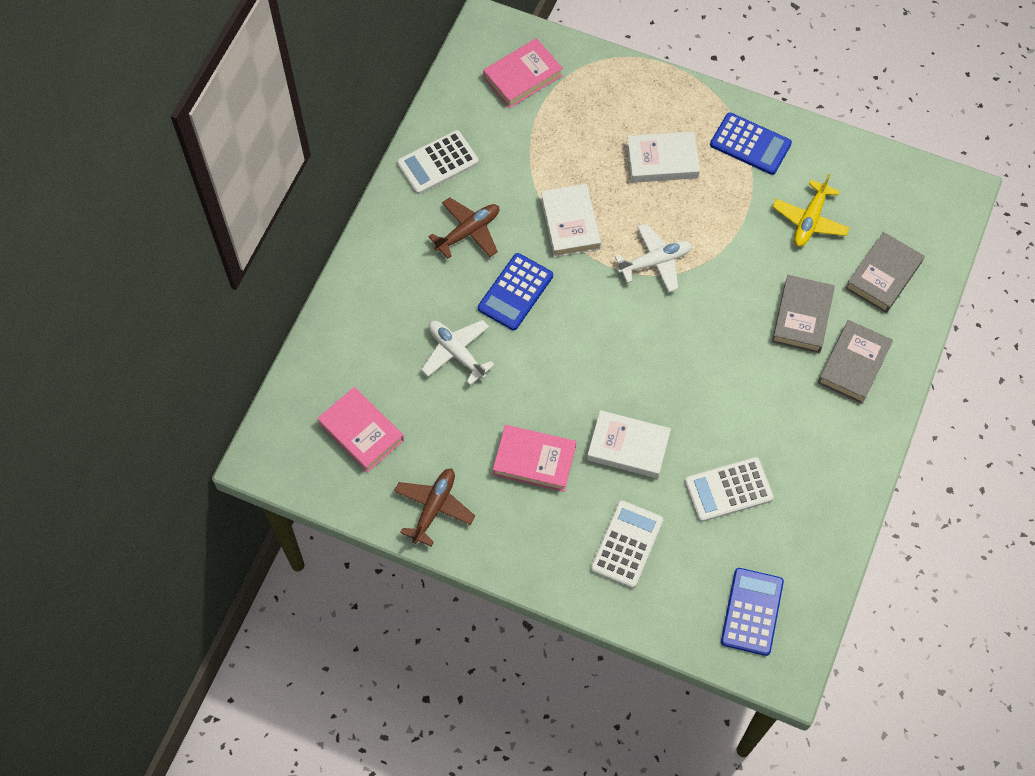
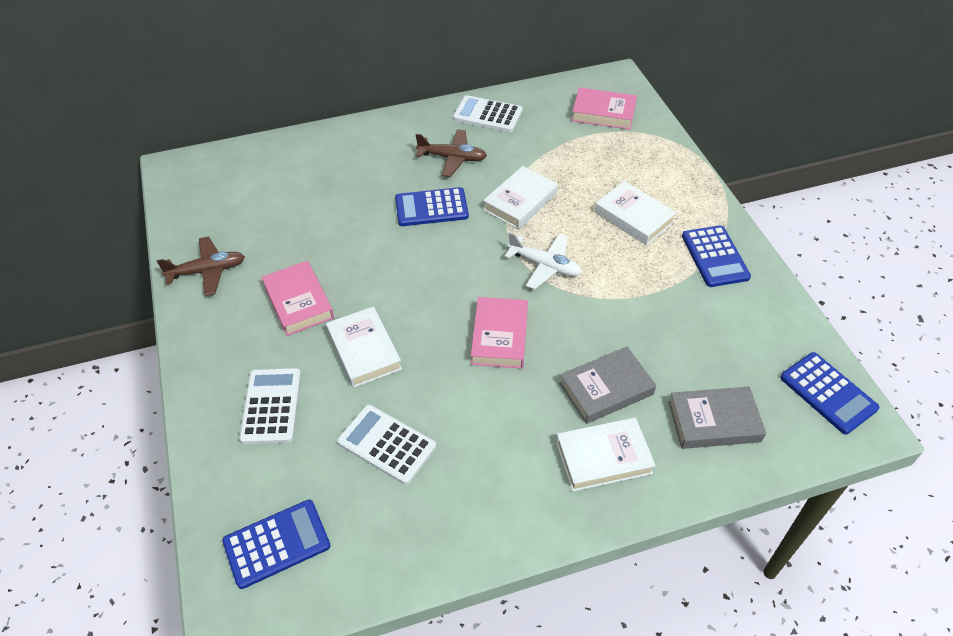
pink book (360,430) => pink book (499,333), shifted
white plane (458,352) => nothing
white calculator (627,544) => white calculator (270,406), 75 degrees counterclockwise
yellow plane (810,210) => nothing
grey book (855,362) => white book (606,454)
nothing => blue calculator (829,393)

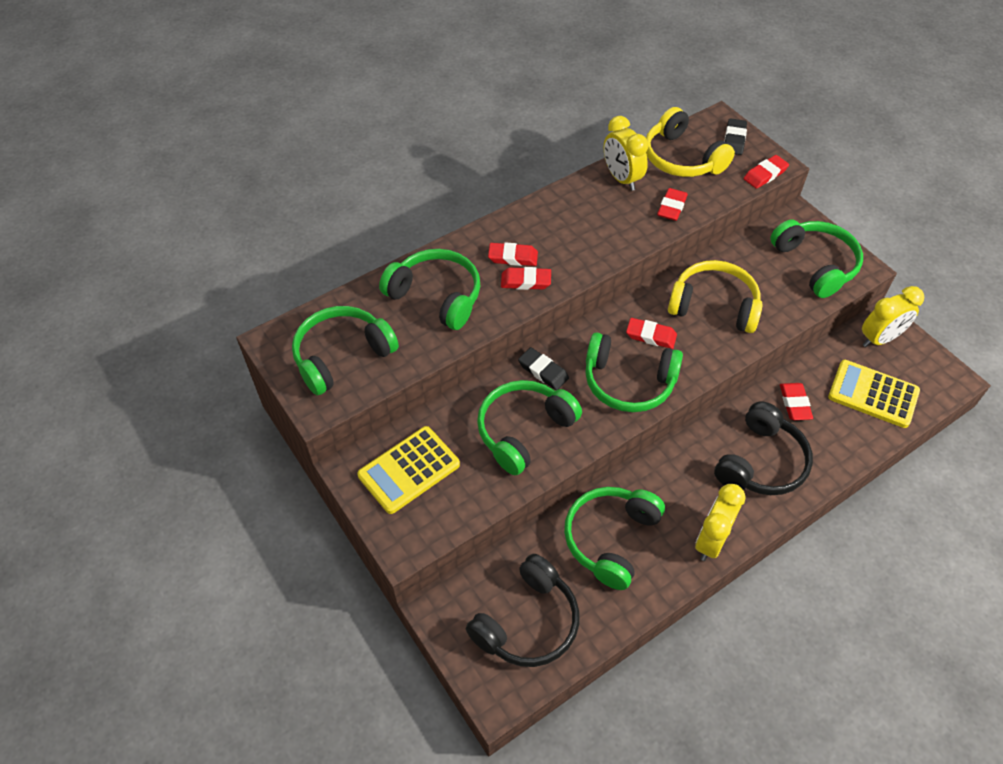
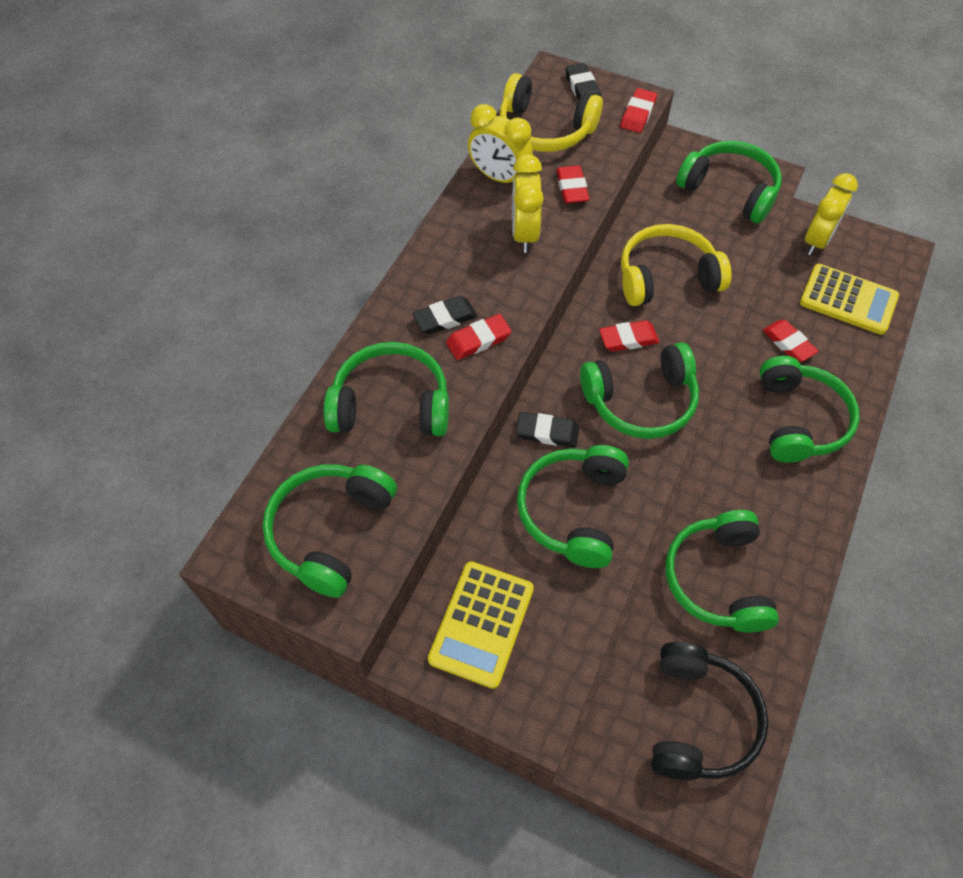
red eraser (513,254) => black eraser (444,315)
yellow clock (720,522) => yellow clock (528,203), shifted
black headphones (763,448) => green headphones (810,409)
yellow calculator (874,394) => yellow calculator (849,299), 150 degrees counterclockwise

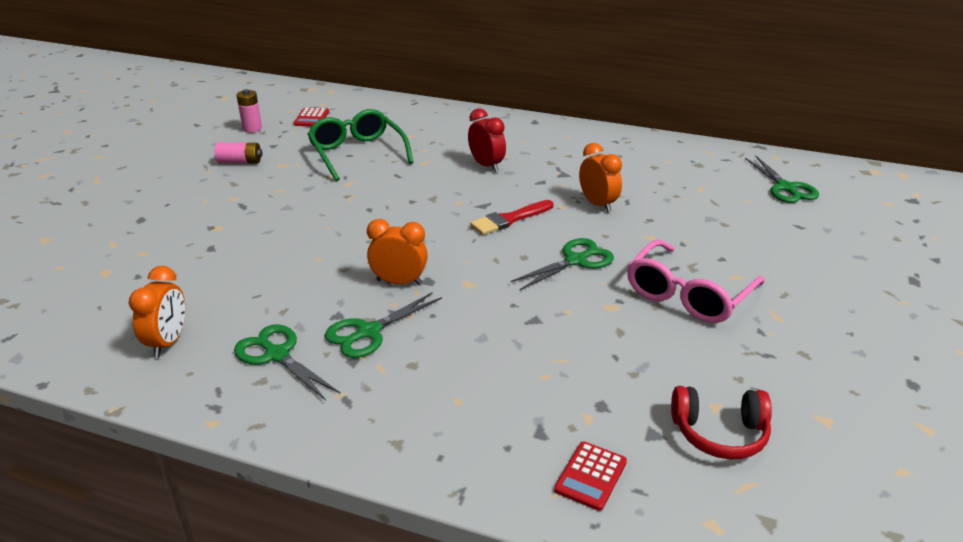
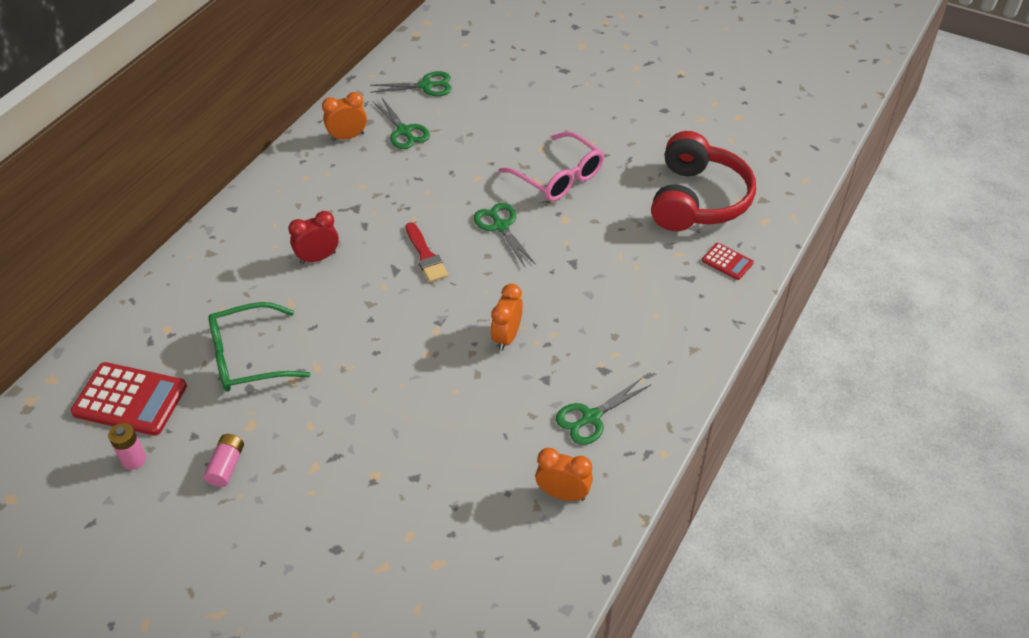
red calculator (311,117) => red calculator (129,399), x1.99
green scissors (383,325) => green scissors (401,123), shifted
orange clock (600,178) => orange clock (344,116), shifted
red headphones (721,422) => red headphones (703,181), x1.90

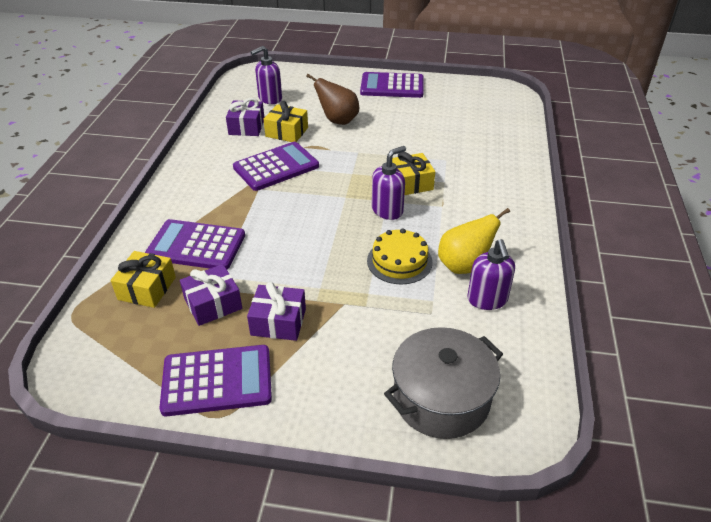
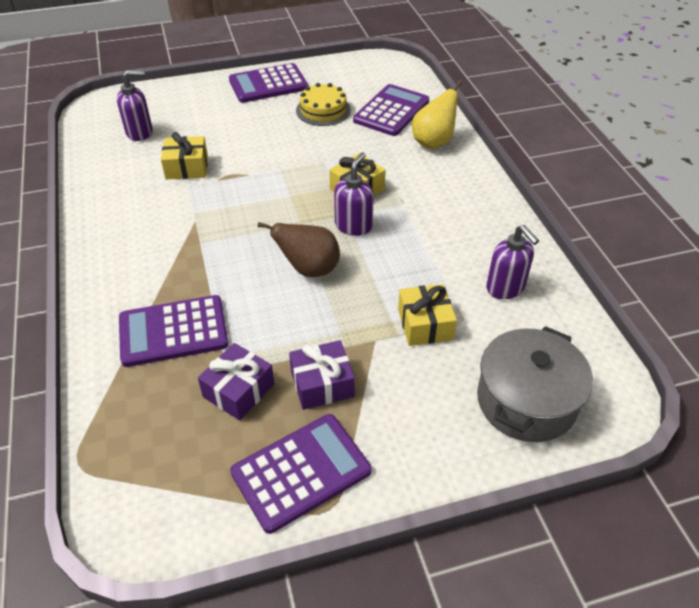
yellow gift (143,279) => yellow gift (427,315), shifted
purple gift (245,117) => nothing
purple calculator (276,166) => purple calculator (391,110), shifted
purple soap dispenser (266,75) => purple soap dispenser (135,105), 135 degrees counterclockwise
brown pear (332,99) => brown pear (299,249), shifted
yellow cake (400,256) => yellow cake (323,104), shifted
yellow pear (474,241) => yellow pear (437,114), shifted

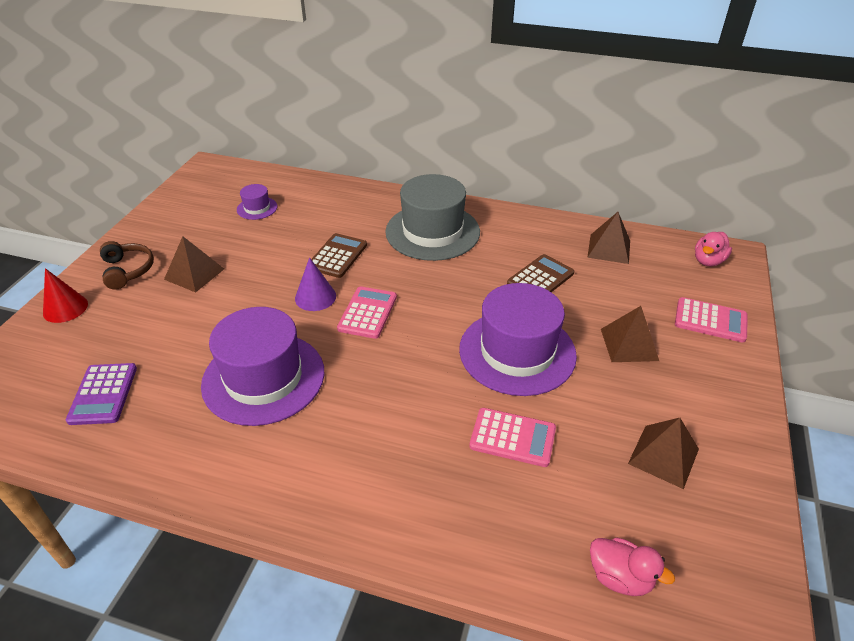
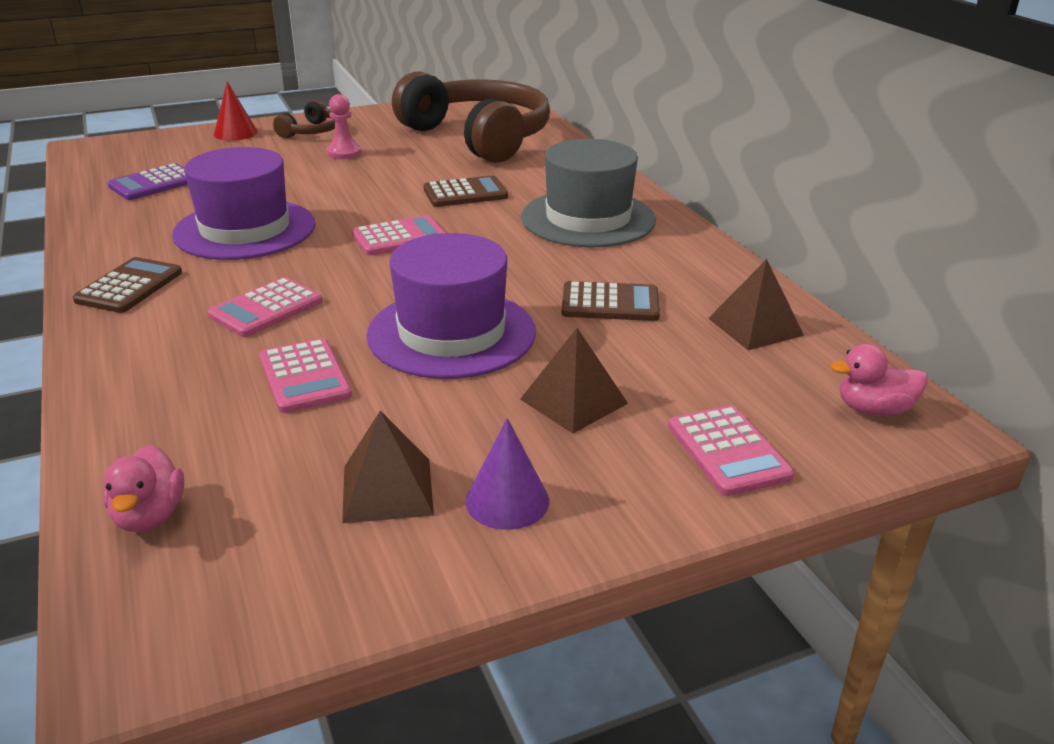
brown pyramid (194,264) => pink pawn (344,126)
purple hat (257,202) => brown headphones (471,117)
purple cone (315,284) => purple cone (507,474), shifted
nothing => brown calculator (127,285)
nothing => pink calculator (265,307)

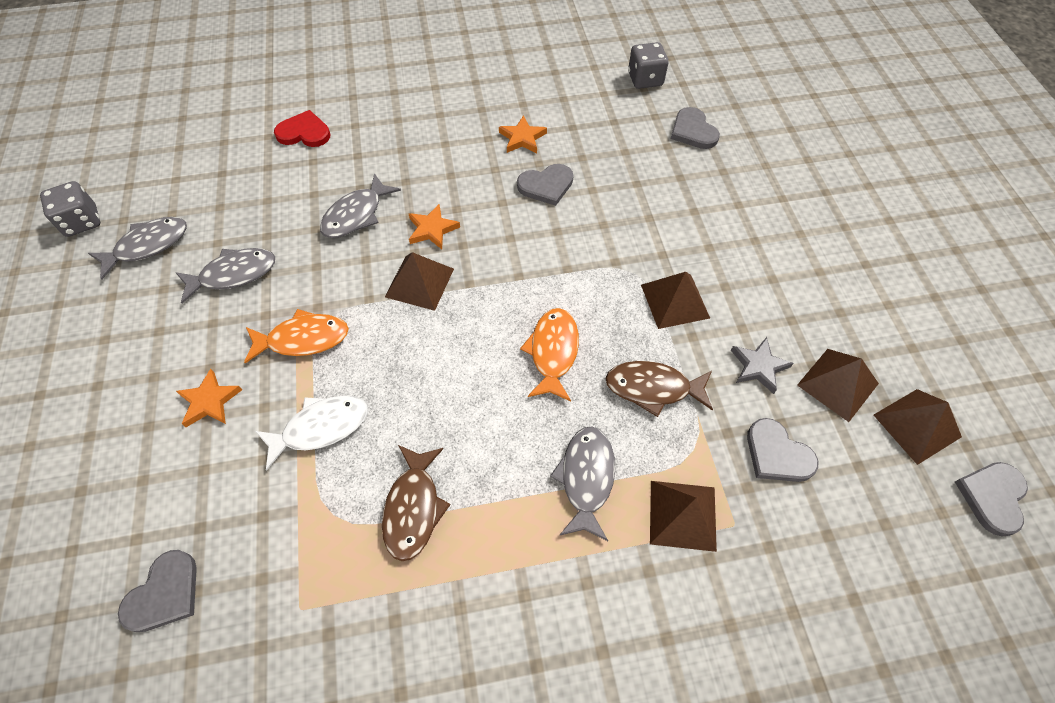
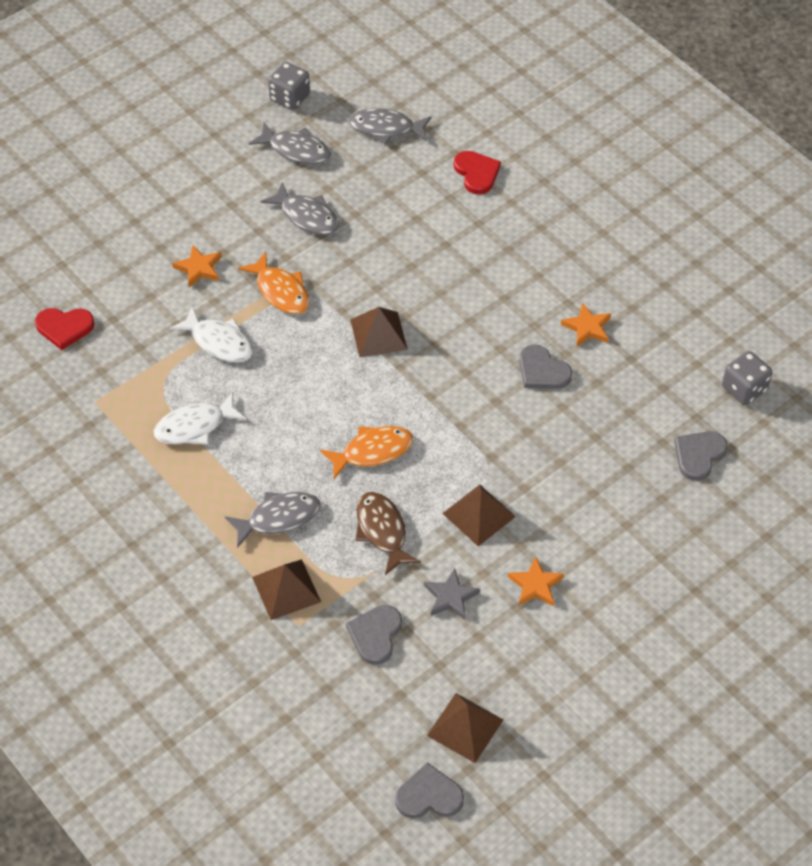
grey heart (157,591) => red heart (64,329)
grey fish (360,205) => grey fish (390,126), shifted
brown fish (416,503) => white fish (200,418)
orange star (434,226) => orange star (536,581), shifted
brown pyramid (838,385) => nothing

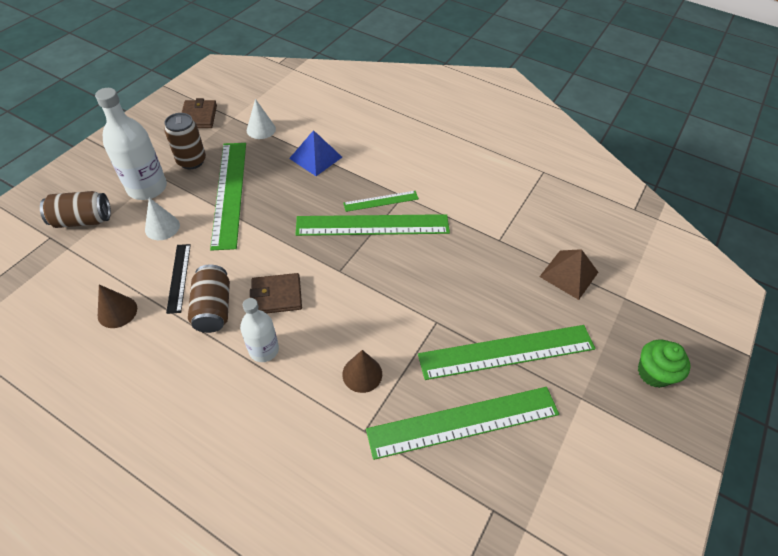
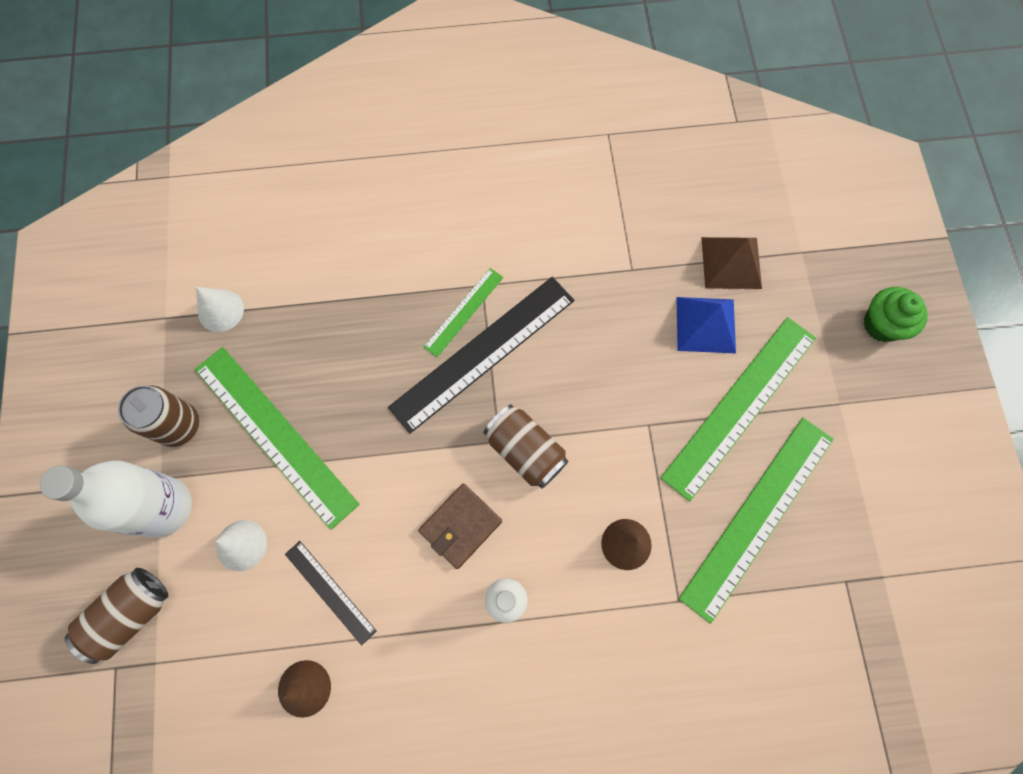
brown wallet (199,113) => nothing
brown can (209,298) => brown can (525,446), shifted
blue pyramid (315,153) => blue pyramid (706,325), shifted
green ruler (372,225) => black ruler (481,355)

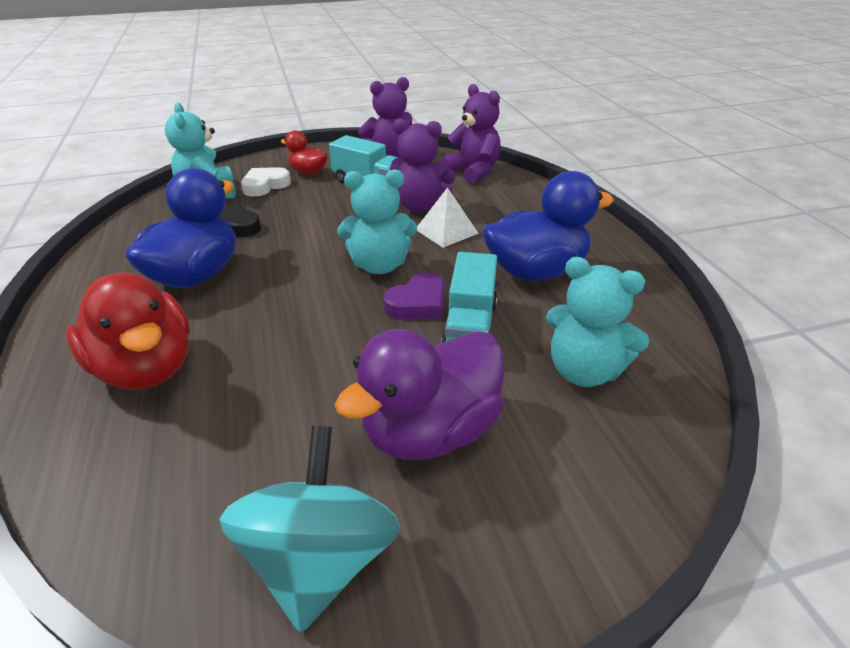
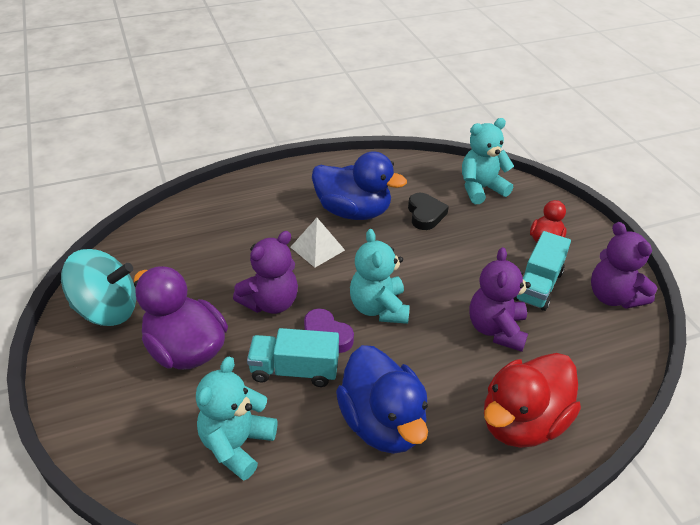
red duck (128,331) => red duck (532,400), shifted
white heart (266,182) => nothing
white pyramid (448,217) => white pyramid (318,243), shifted
purple teddy bear (471,134) => purple teddy bear (265,272), shifted

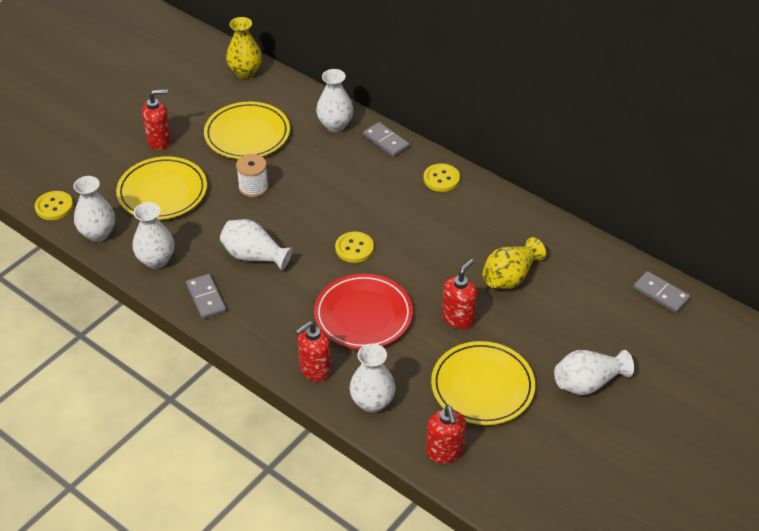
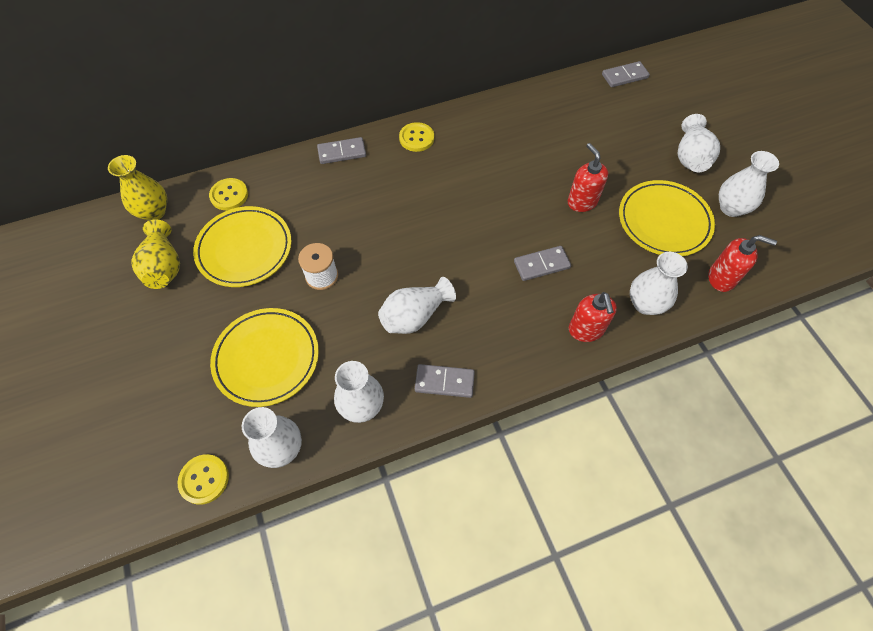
red soap dispenser (157,119) => nothing
red plate (363,312) => grey domino (542,263)
white vase (335,100) => white vase (749,184), shifted
yellow button (354,247) => yellow button (228,194), shifted
yellow vase (514,263) => yellow vase (155,254), shifted

